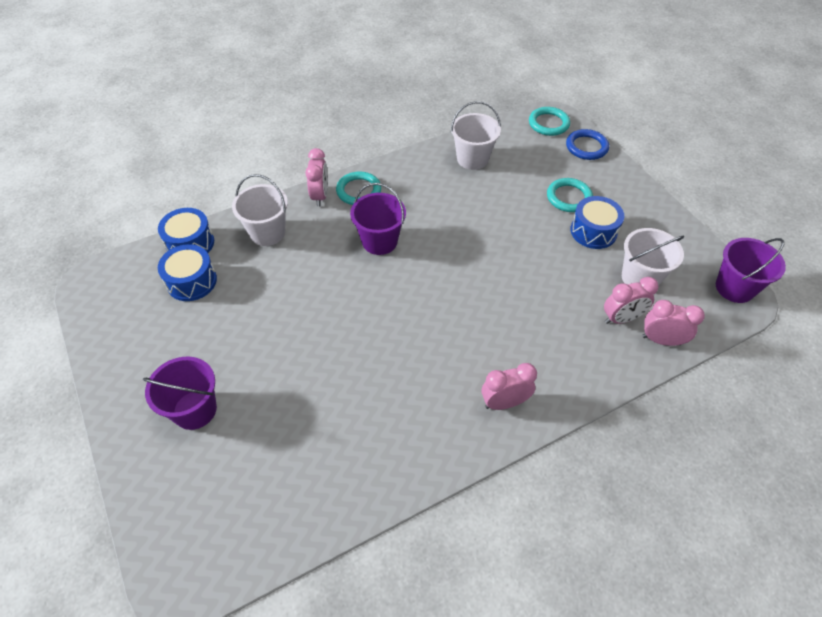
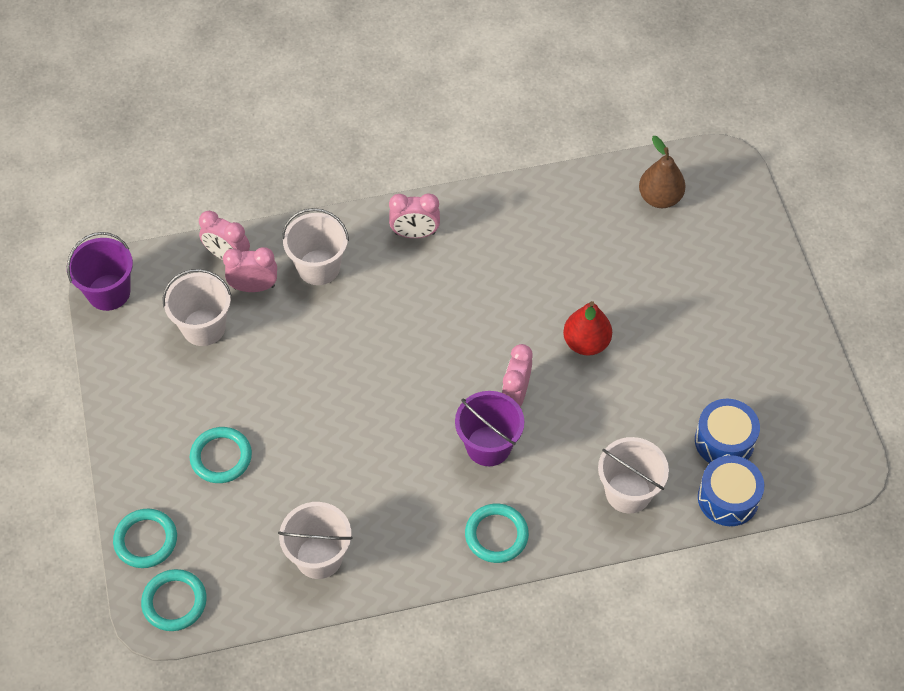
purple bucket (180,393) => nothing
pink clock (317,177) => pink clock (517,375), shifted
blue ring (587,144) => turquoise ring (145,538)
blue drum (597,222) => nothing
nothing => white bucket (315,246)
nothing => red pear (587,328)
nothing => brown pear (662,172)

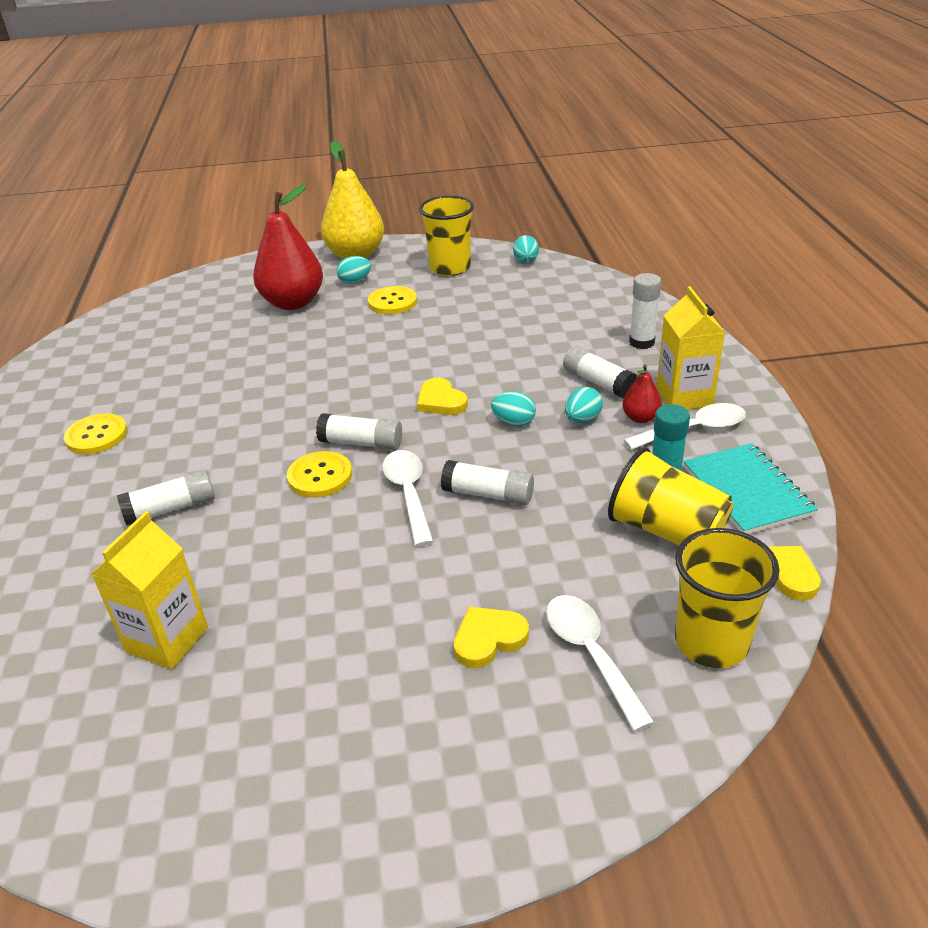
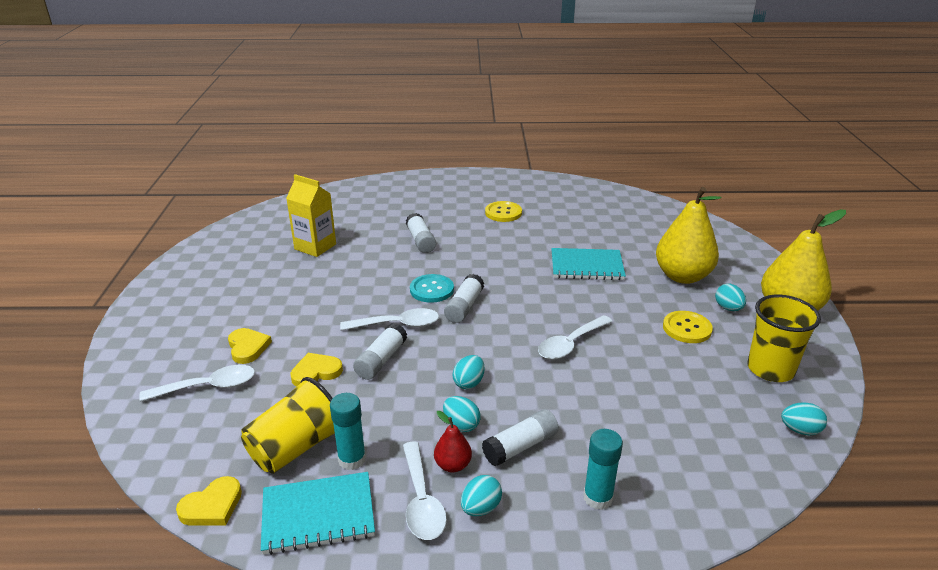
red pear (288,247) => yellow pear (689,235)
yellow button (319,474) => turquoise button (432,288)
yellow heart (442,396) => yellow heart (316,369), shifted
white glue stick (645,311) => turquoise glue stick (603,469)
yellow carton (691,348) => turquoise egg (481,495)
yellow cup (727,598) => nothing
nothing => white spoon (575,337)
nothing => turquoise notebook (588,264)

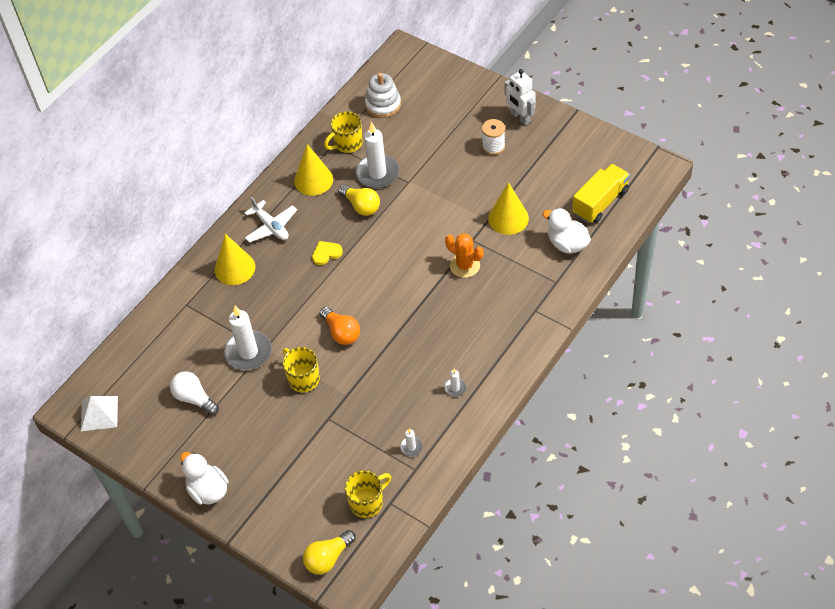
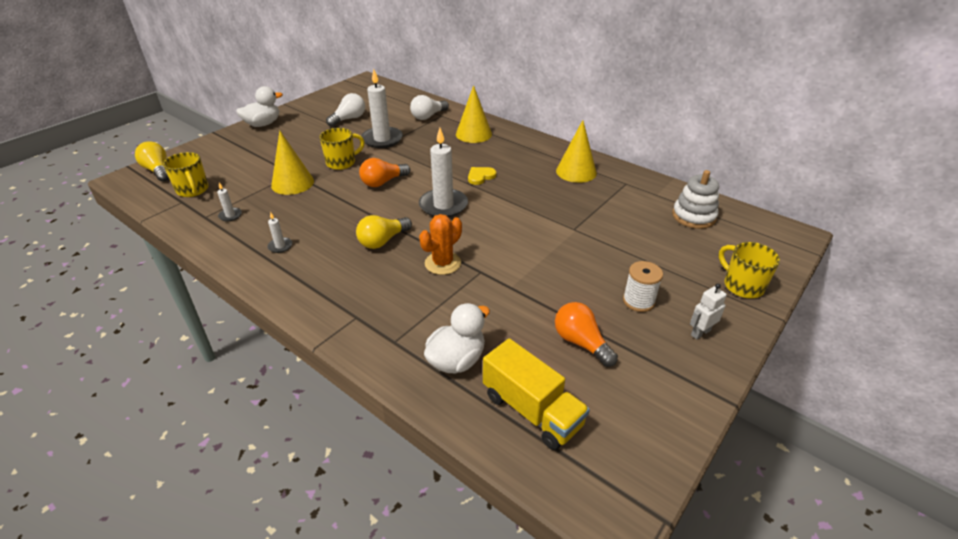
white pyramid (99,413) => nothing
white plane (271,220) => nothing
yellow heart (327,253) => yellow heart (482,176), 105 degrees counterclockwise
yellow mug (343,132) => yellow mug (749,270), shifted
yellow light bulb (359,200) => yellow light bulb (384,232), shifted
white candle (377,155) => white candle (443,172), shifted
yellow cone (508,208) => yellow cone (292,163), shifted
white robot (520,97) => white robot (708,311), x0.65
nothing => white light bulb (429,107)
nothing => orange light bulb (586,334)

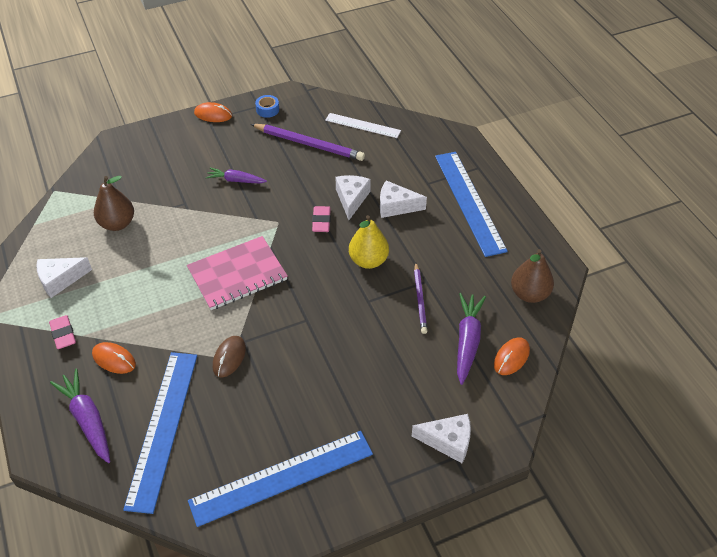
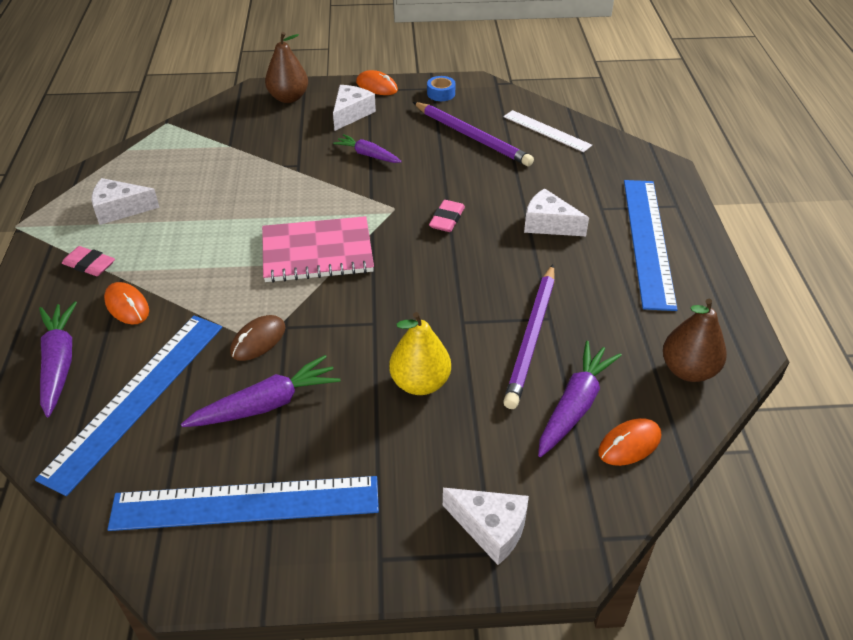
pink eraser (62,332) => pink eraser (88,261), 60 degrees counterclockwise
brown pear (114,203) => brown pear (286,67), shifted
white cheese (353,197) => white cheese (354,108), shifted
yellow pear (369,242) => yellow pear (420,353), shifted
purple pencil (420,298) => purple pencil (529,337), x1.63
nothing => purple carrot (260,391)

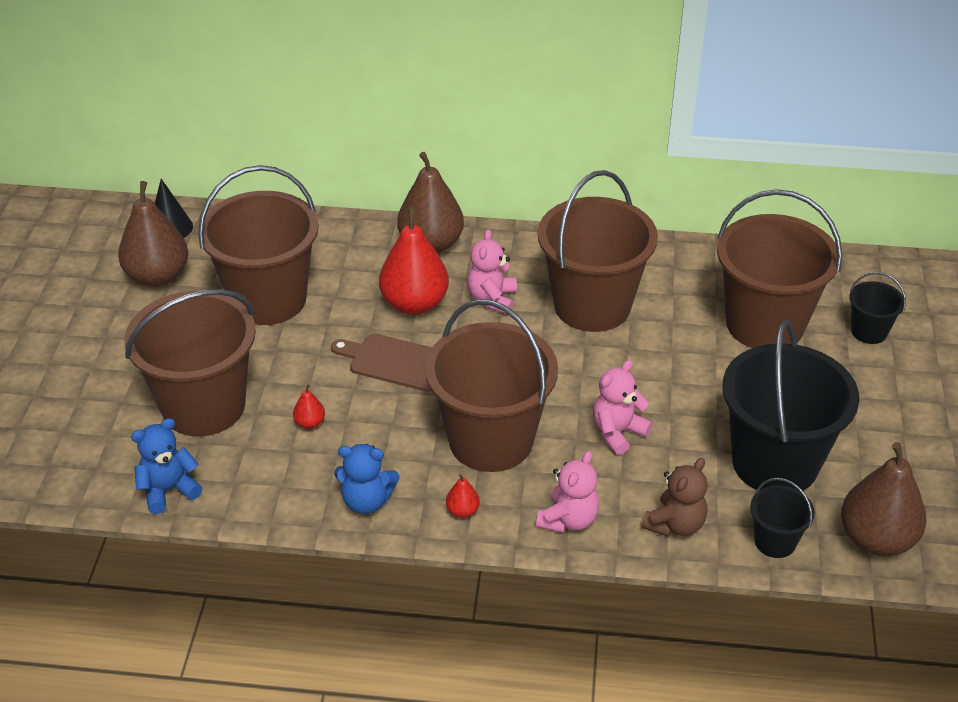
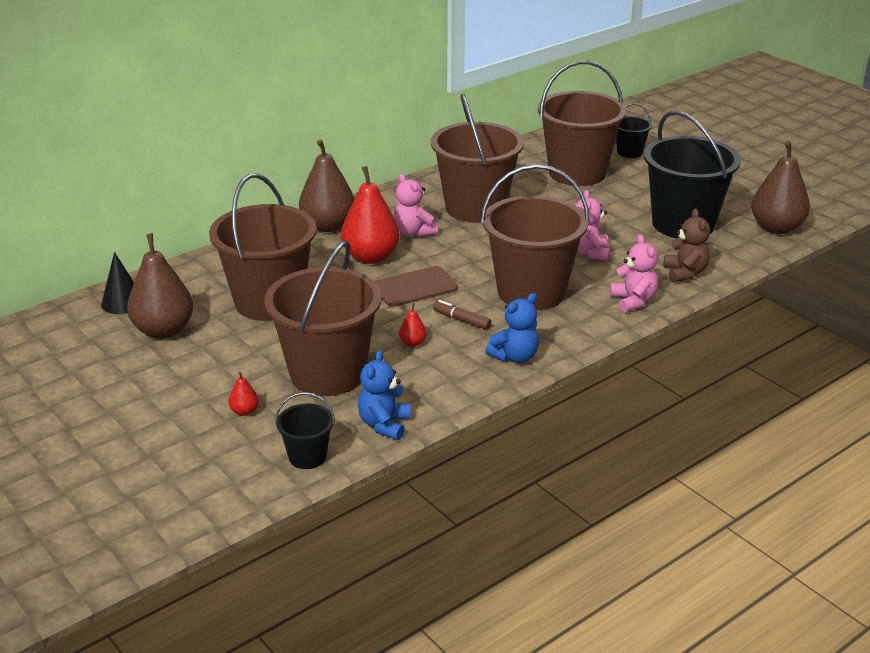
red pear (463,496) => red pear (244,393), shifted
black bucket (782,518) => black bucket (305,430), shifted
nothing => brown marker (462,315)

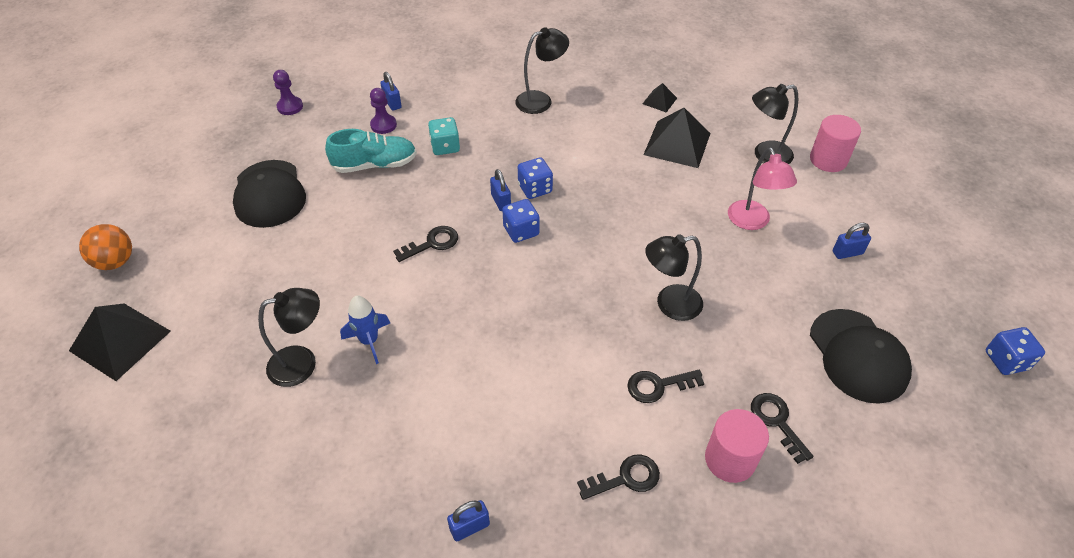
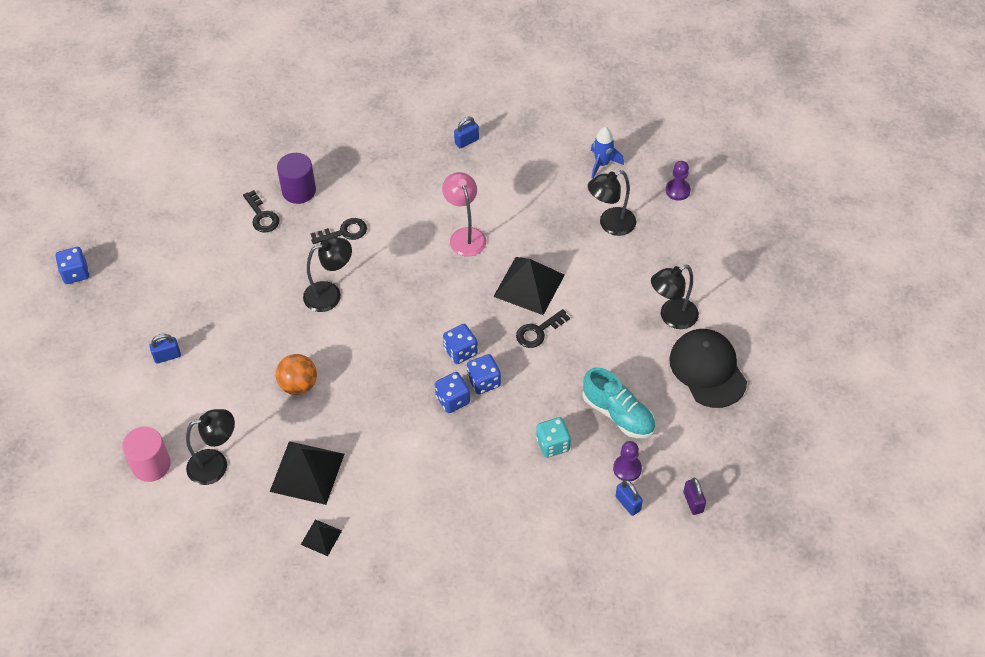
black pyramid (120,342) => black pyramid (529,286), shifted
orange ball (105,247) => orange ball (296,374), shifted
purple pawn (288,92) => purple pawn (678,181), shifted
turquoise shoe (371,151) => turquoise shoe (618,402), 120 degrees counterclockwise
blue rocket (365,330) => blue rocket (607,153), shifted
blue padlock (500,190) => blue dice (484,374)
black lamp (542,70) => black lamp (675,297), shifted
black key (618,477) => nothing
pink cylinder (737,446) => purple cylinder (296,178)
pink lamp (762,189) => pink lamp (464,214), shifted
black cap (861,356) => nothing
nothing => purple padlock (694,496)

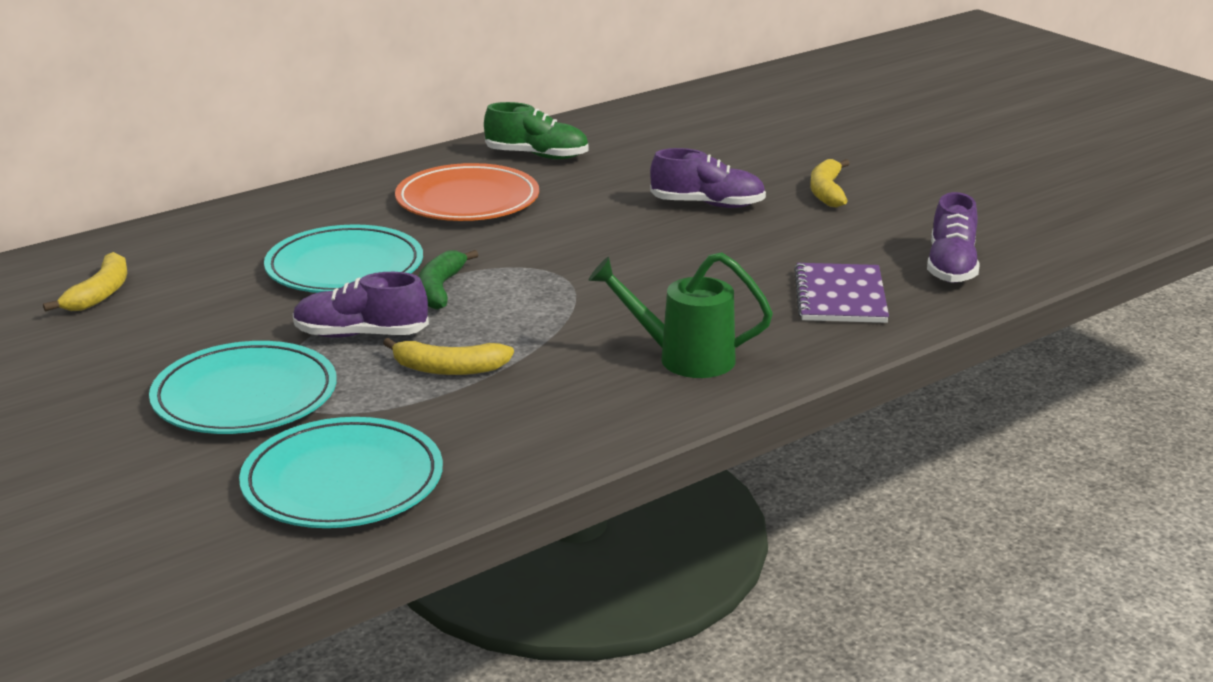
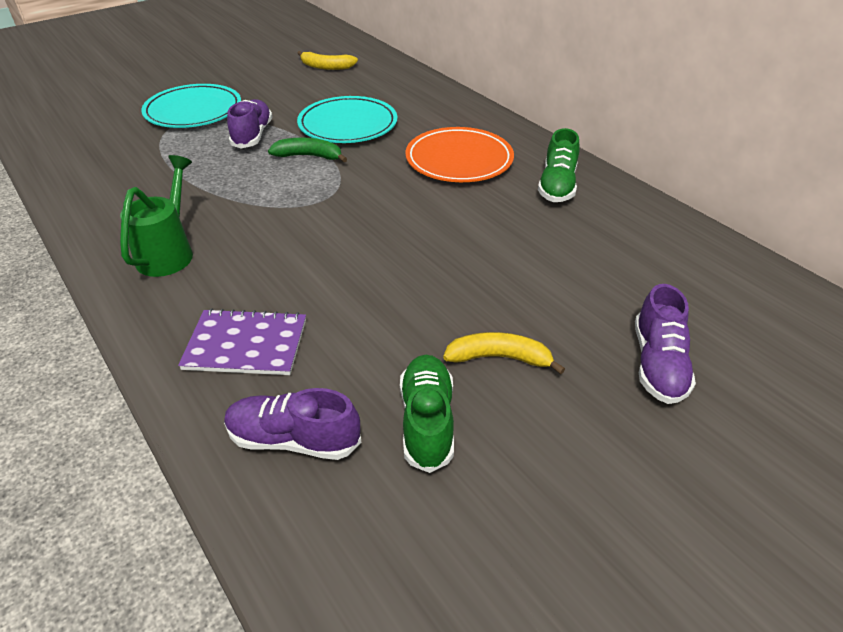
turquoise plate (341,472) => nothing
yellow banana (448,356) => nothing
purple shoe (708,178) => purple shoe (665,344), shifted
nothing => green shoe (427,414)

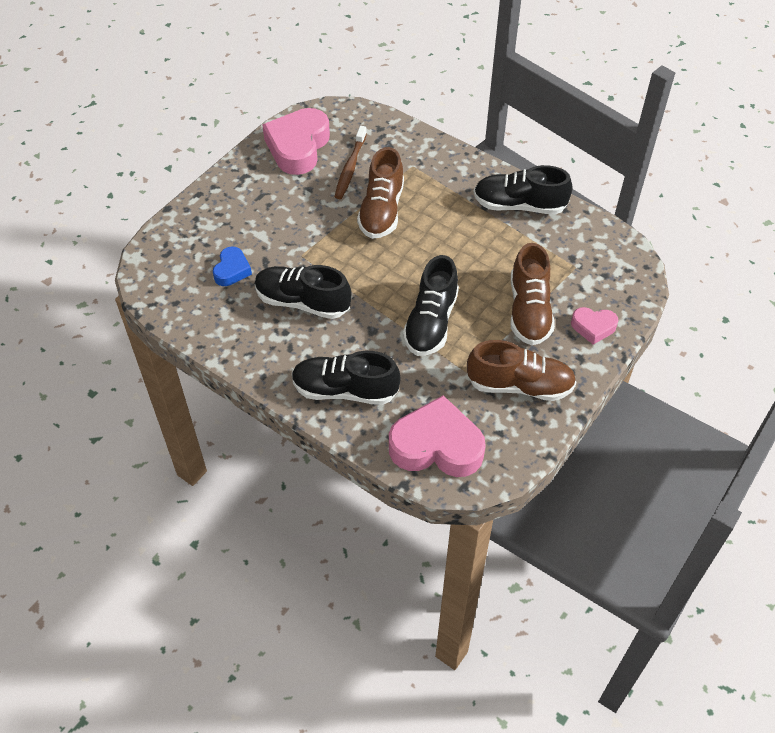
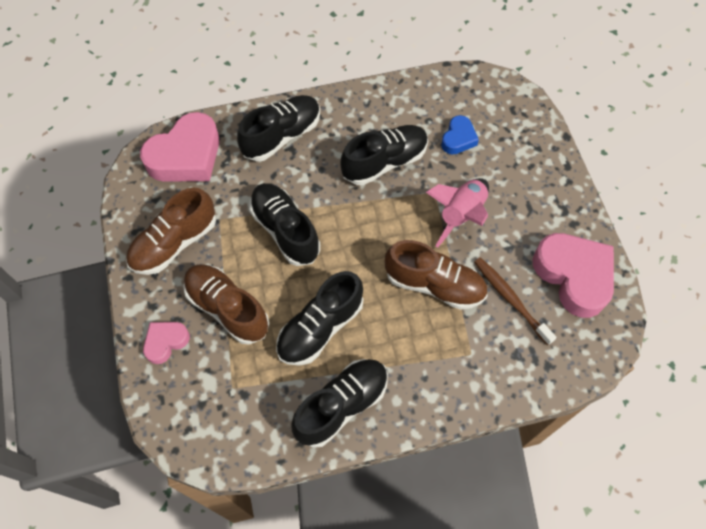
blue heart (232,266) => blue heart (460,135), 120 degrees counterclockwise
brown shoe (380,193) => brown shoe (436,275), 150 degrees clockwise
nothing => black shoe (319,318)
nothing => pink rocket (457,213)

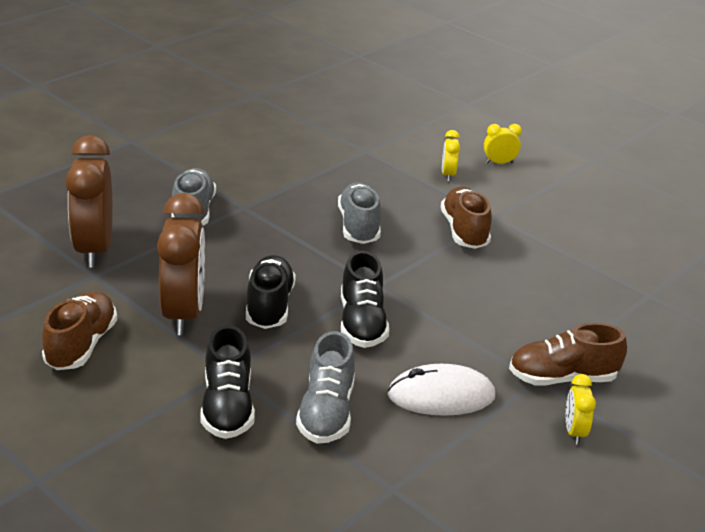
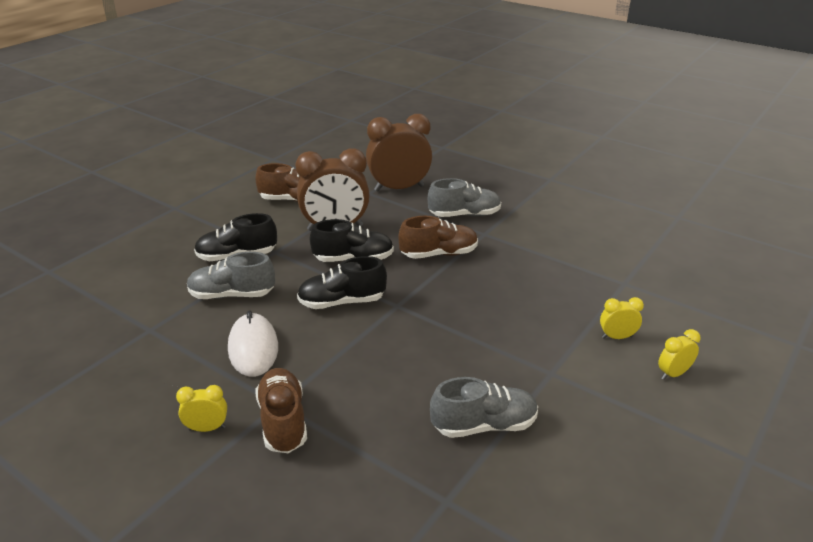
grey shoe (359,213) => grey shoe (484,407), shifted
brown shoe (466,218) => brown shoe (438,237), shifted
yellow clock (503,144) => yellow clock (679,354), 105 degrees counterclockwise

